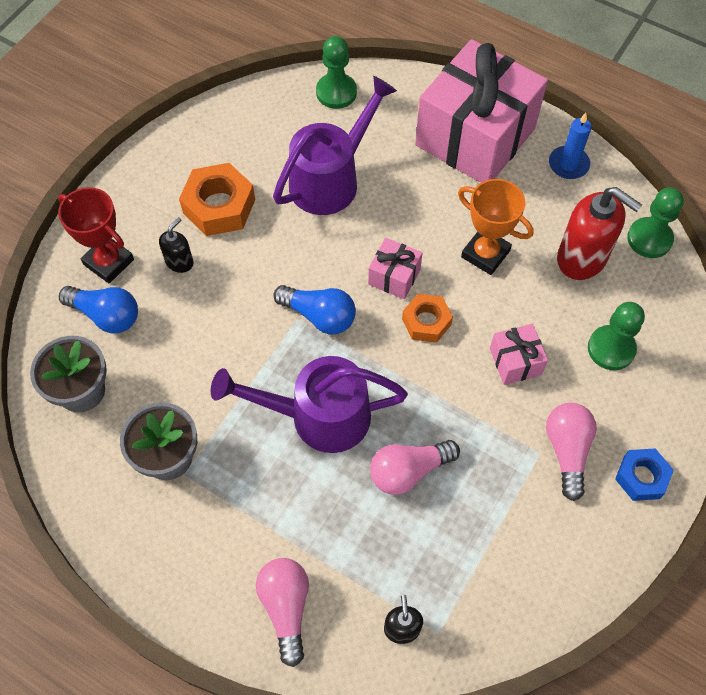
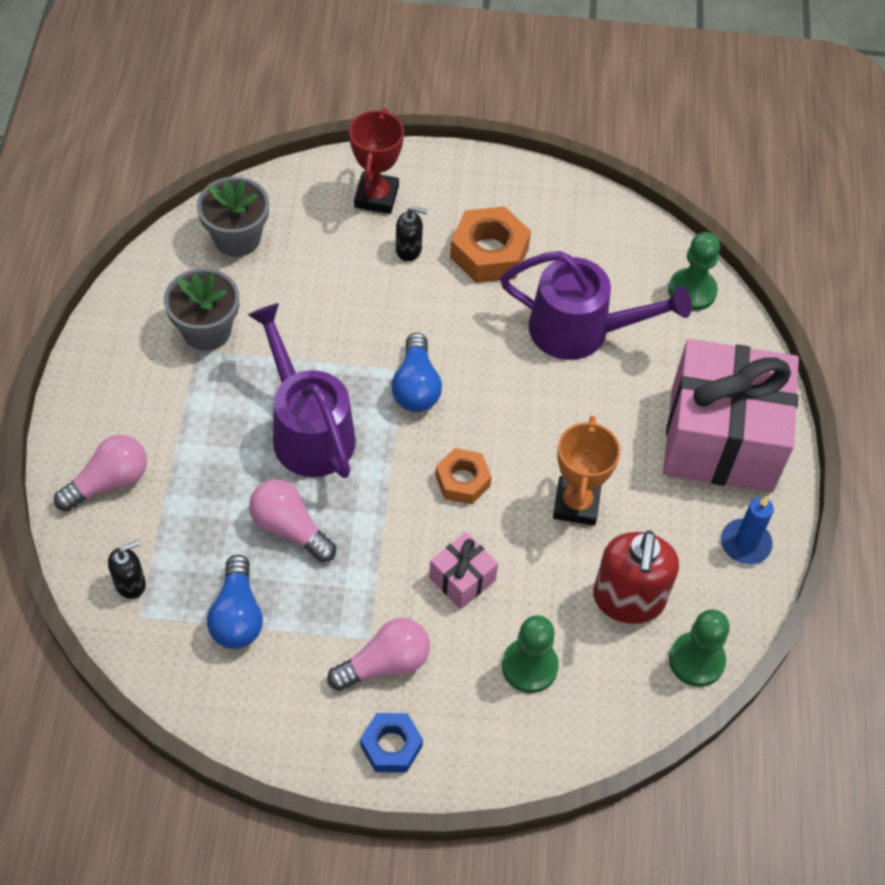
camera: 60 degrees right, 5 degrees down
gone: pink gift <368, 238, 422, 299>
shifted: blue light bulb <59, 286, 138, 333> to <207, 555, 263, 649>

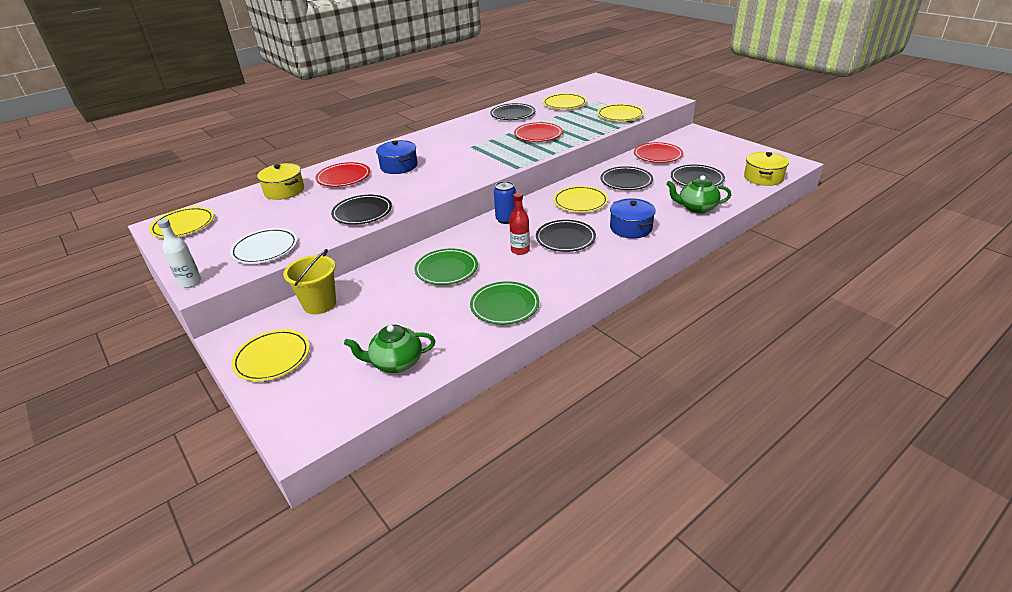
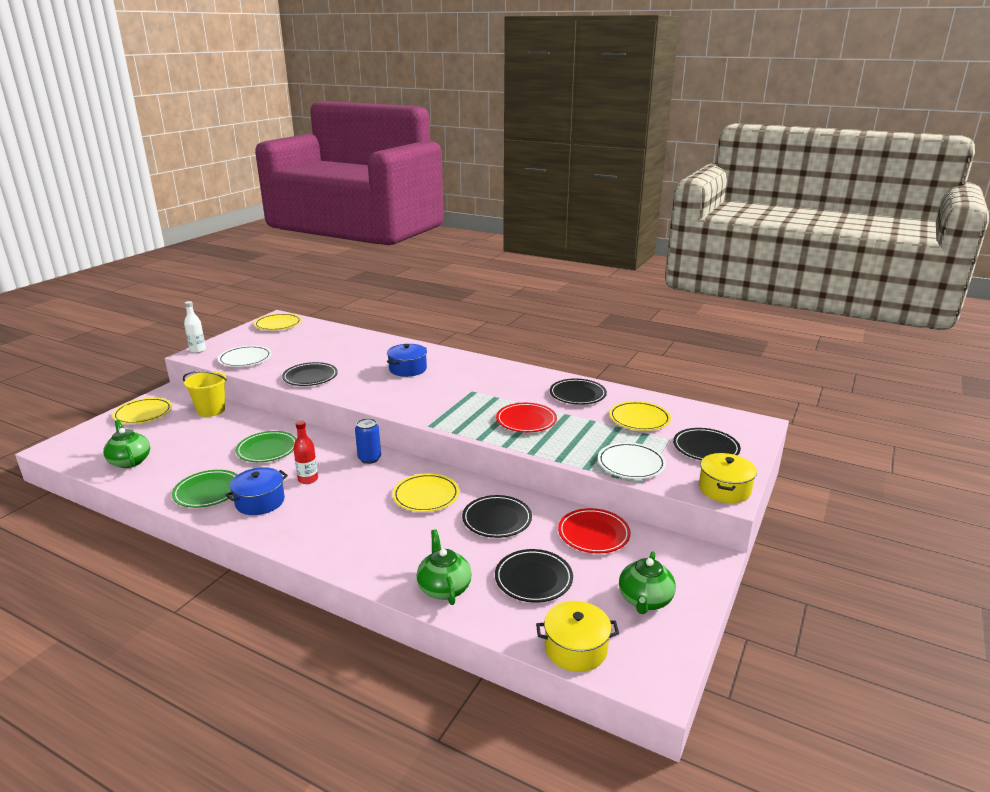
camera: 65 degrees right, 10 degrees down
gone: red plate <315, 162, 370, 187>
new: green teapot <619, 551, 676, 614>
shifted: blue pot <610, 199, 656, 239> to <225, 467, 288, 515>; black plate <536, 220, 596, 252> to <673, 428, 741, 460>; yellow pot <257, 163, 304, 200> to <699, 453, 757, 503>
repainted: yellow plate <597, 104, 644, 121> to white plate <598, 442, 666, 479>

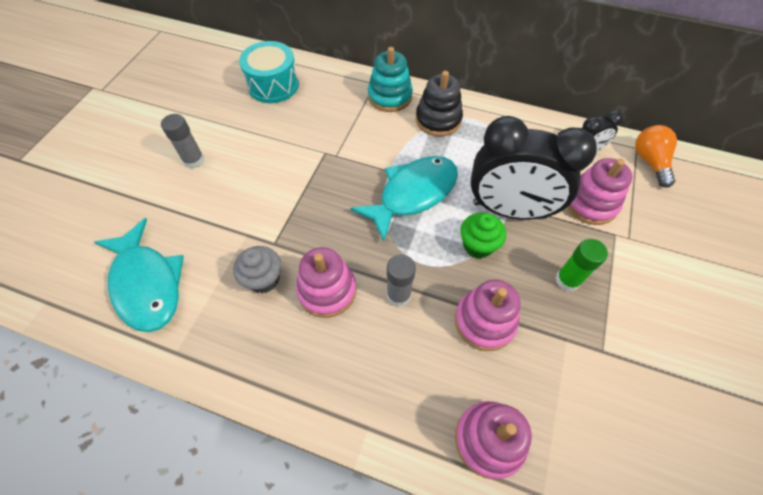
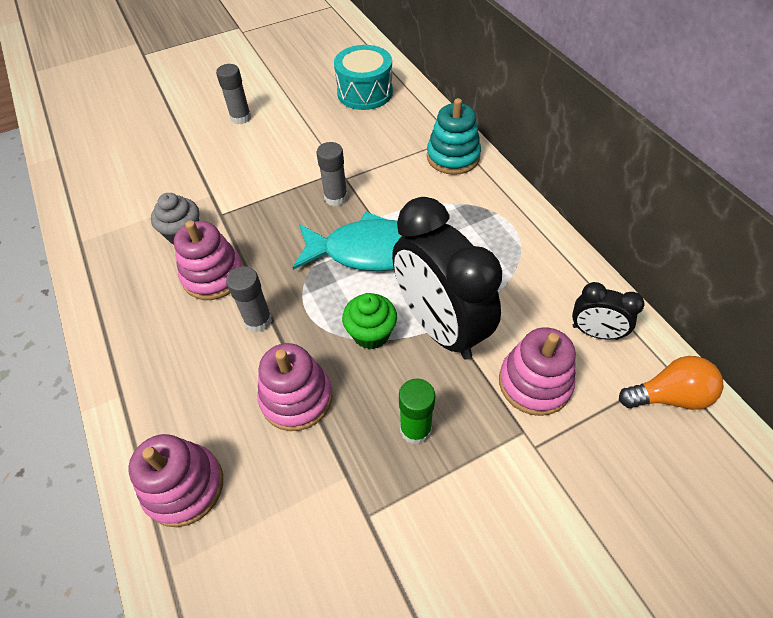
camera: 45 degrees right, 5 degrees down
gone: turquoise fish <94, 218, 184, 332>; black stacking toy <416, 71, 463, 137>
new: grey glue stick <317, 142, 348, 206>
rotated: orange light bulb <635, 125, 677, 188> = <619, 356, 723, 410> 45 degrees clockwise

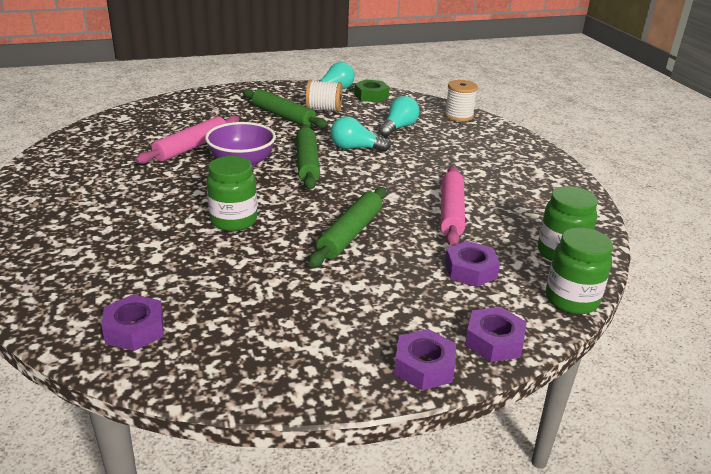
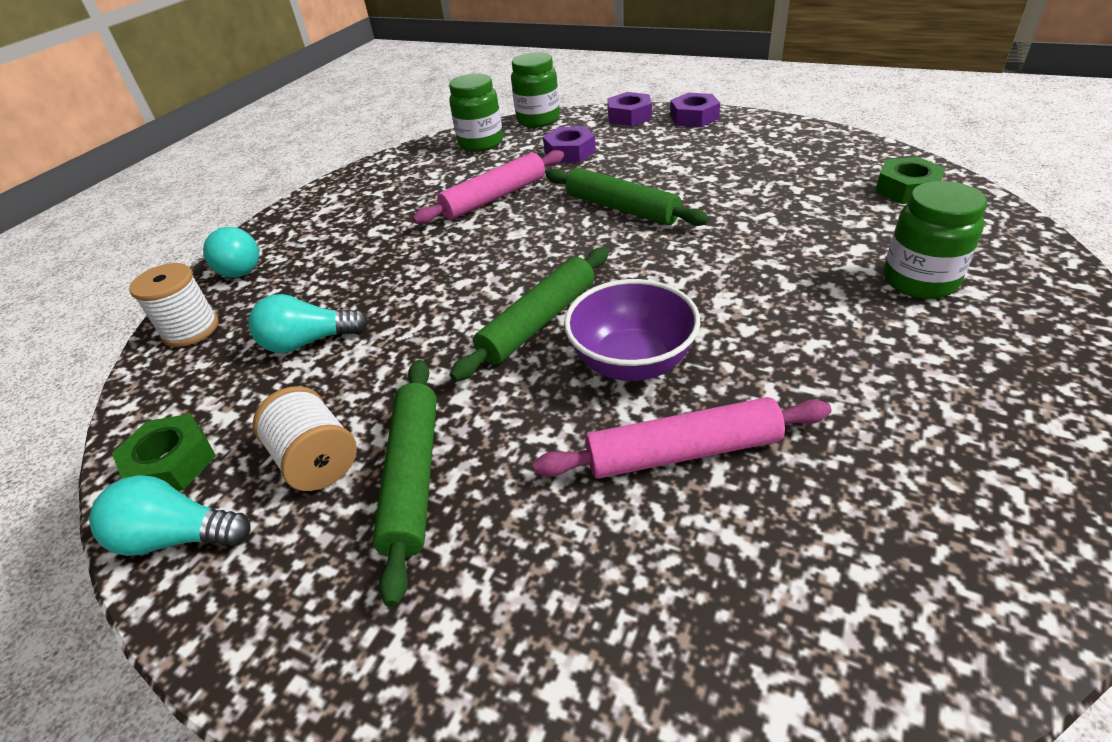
camera: 130 degrees left, 10 degrees up
shifted: turquoise light bulb <331, 116, 391, 152> to <203, 227, 259, 278>; green jar <207, 156, 257, 231> to <884, 181, 987, 299>
repainted: purple nut <102, 294, 164, 351> to green nut <875, 157, 946, 204>
rotated: green rolling pin <309, 187, 386, 267> = <546, 168, 709, 226> 60 degrees clockwise

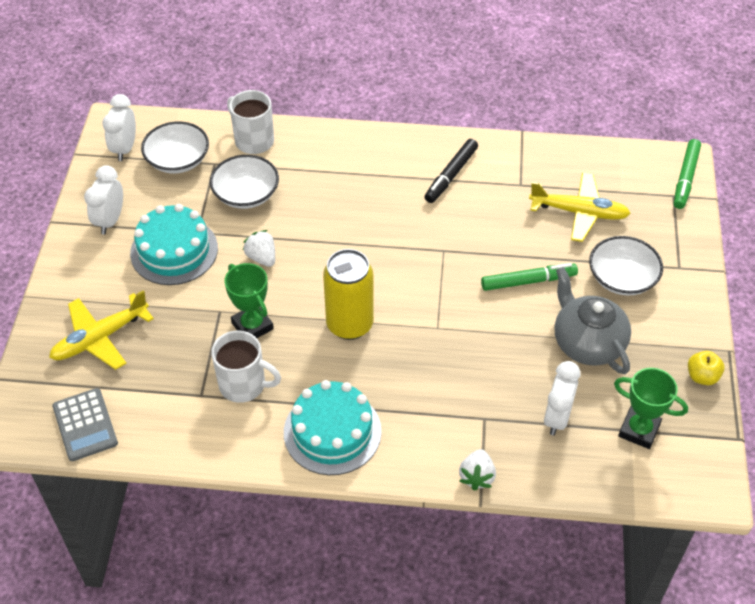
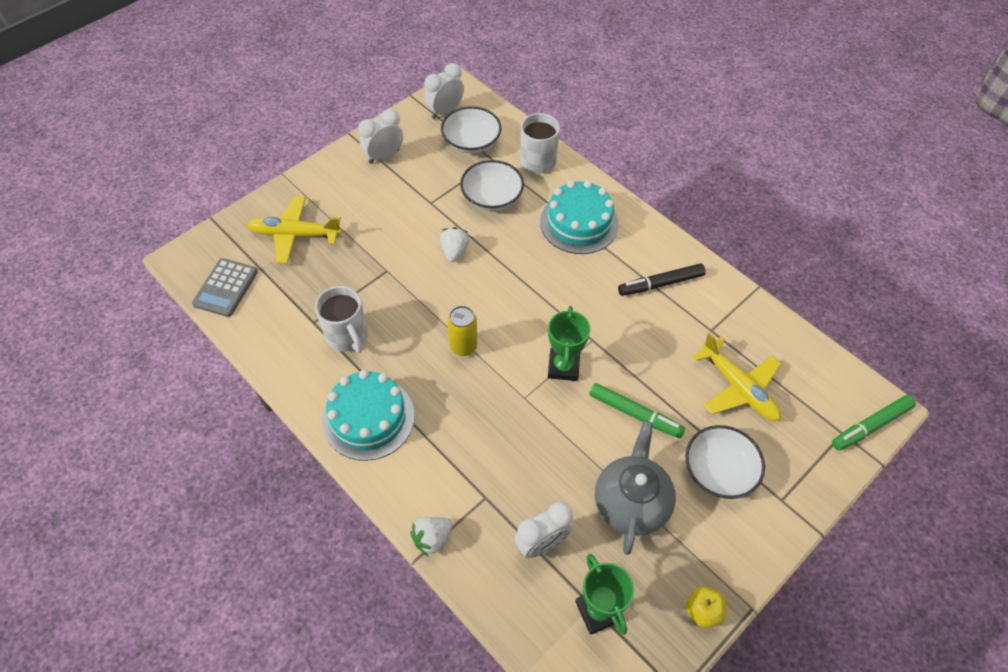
camera: 40 degrees right, 5 degrees up
shifted: turquoise cake <130, 204, 218, 285> to <540, 180, 619, 254>; green trophy <224, 263, 274, 338> to <548, 306, 590, 381>
scaled: yellow can <323, 249, 374, 340> = <447, 306, 477, 356> x0.62

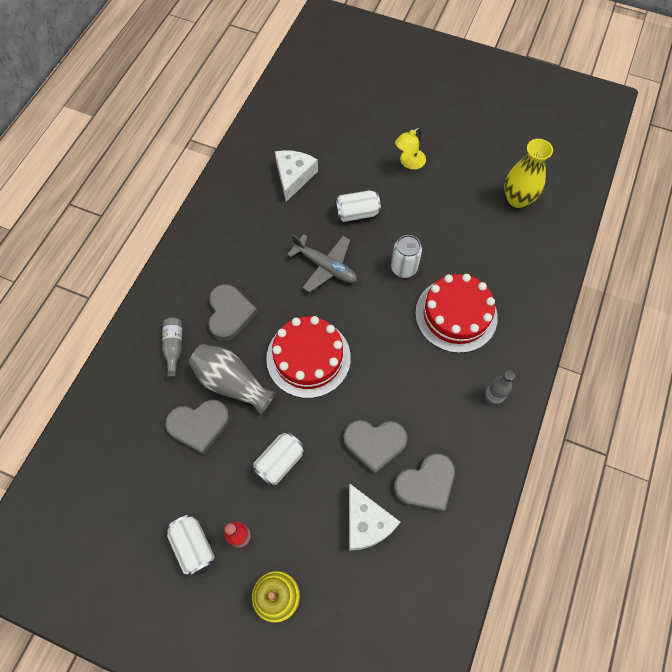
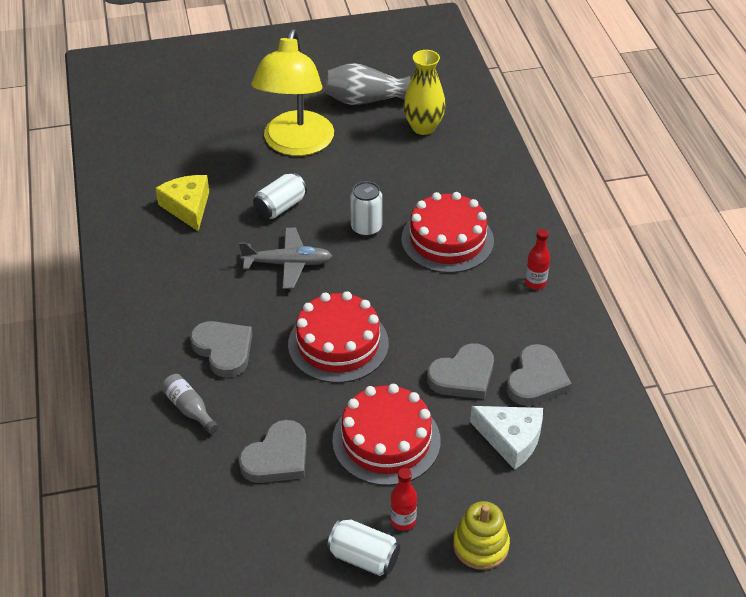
camera: 35 degrees left, 20 degrees down
shifted: grey vase <189, 344, 276, 415> to <326, 63, 411, 105>
swapped: white can <252, 431, 305, 487> to red cake <332, 384, 441, 486>
repainted: white cheese <275, 150, 318, 202> to yellow cheese <155, 175, 209, 231>; grey bottle <485, 370, 515, 405> to red bottle <525, 229, 550, 289>
scaled: yellow lamp <395, 127, 426, 170> = <251, 29, 334, 156> x2.34

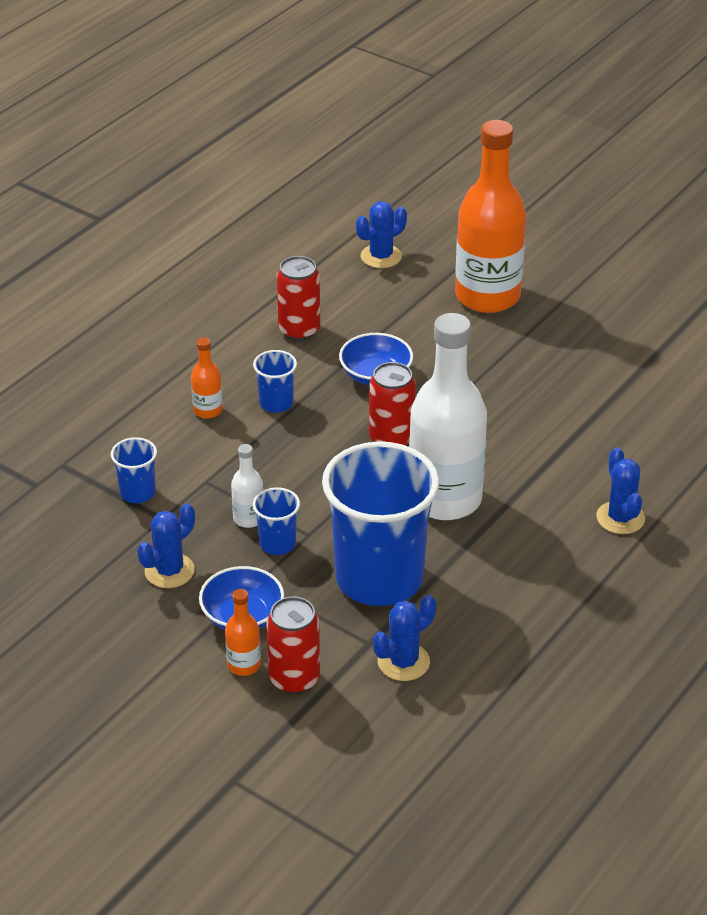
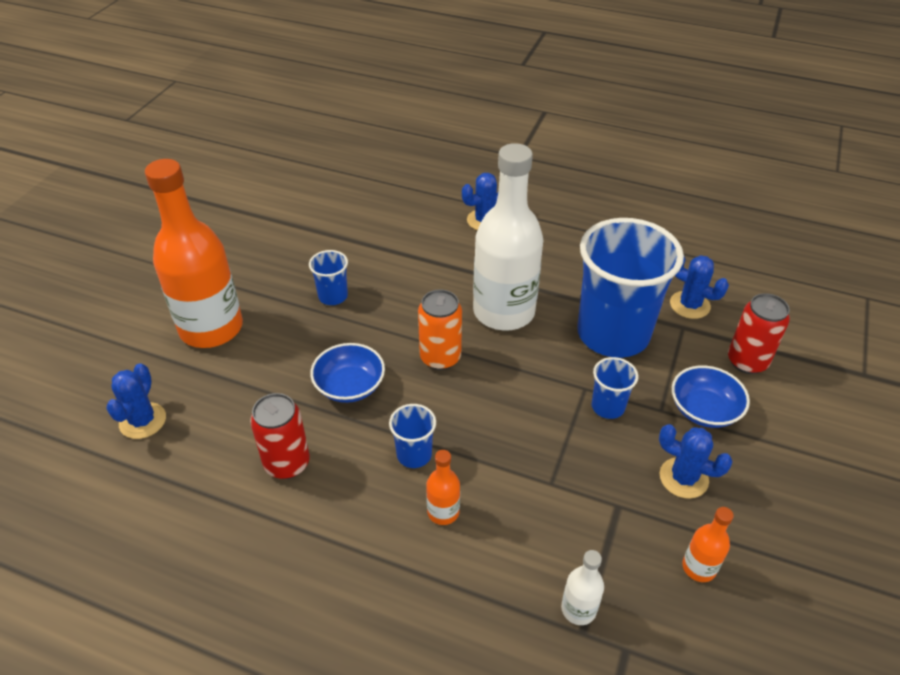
camera: 105 degrees left, 5 degrees up
shifted: blue cup <111, 437, 157, 503> to <309, 250, 348, 305>; white bottle <231, 444, 263, 528> to <561, 550, 604, 625>; orange bottle <225, 589, 261, 676> to <682, 507, 734, 582>
repainted: red can <369, 362, 416, 446> to orange can <418, 289, 462, 370>
rotated: blue cactus <356, 201, 407, 268> = <106, 363, 166, 439> 60 degrees clockwise

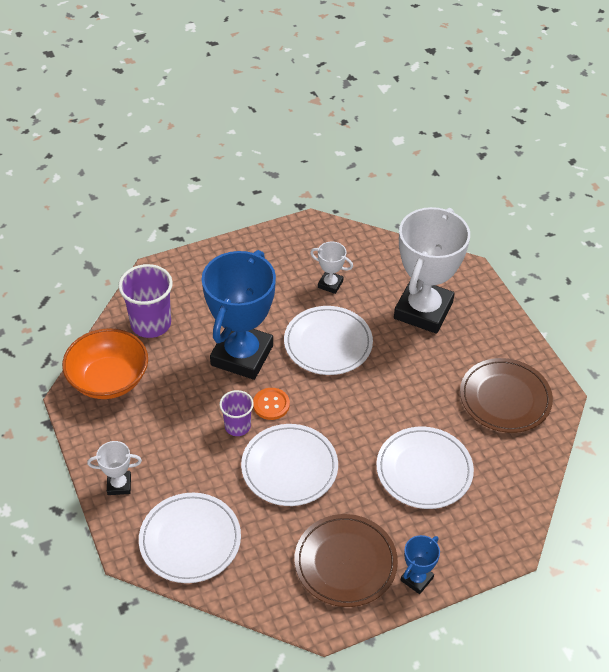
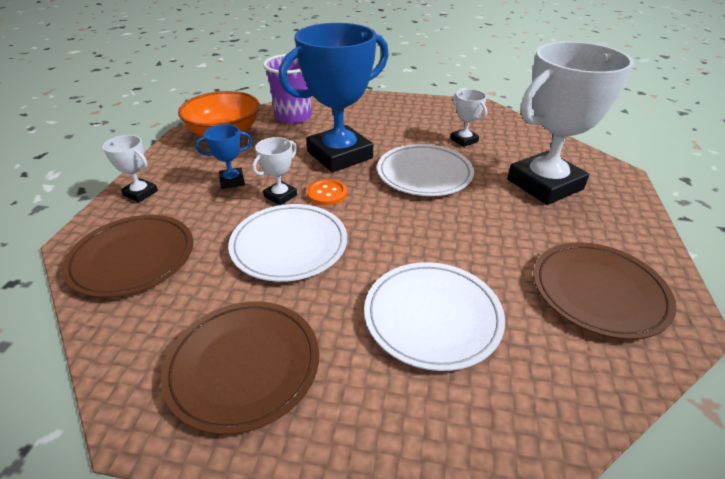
camera: 35 degrees right, 10 degrees down
shifted: blue trophy <400, 535, 440, 594> to <195, 124, 252, 189>
swapped: purple cup <219, 390, 254, 436> to white trophy <252, 137, 297, 205>
repainted: white plate <139, 493, 241, 583> to brown plate <62, 215, 193, 298>

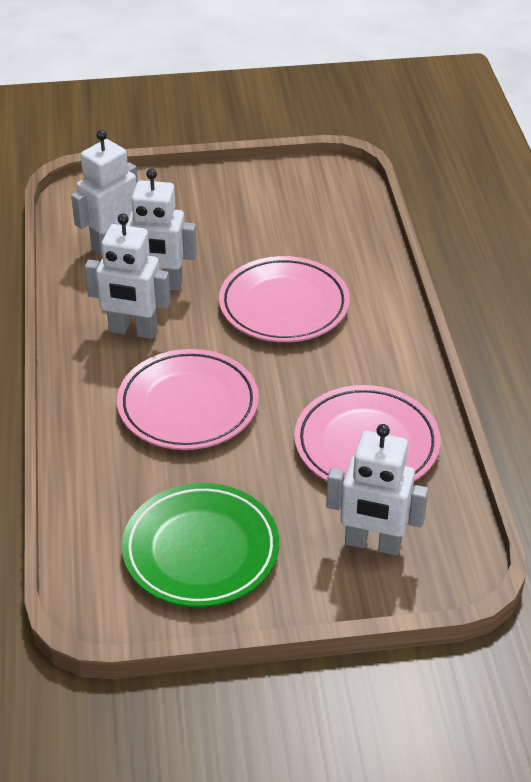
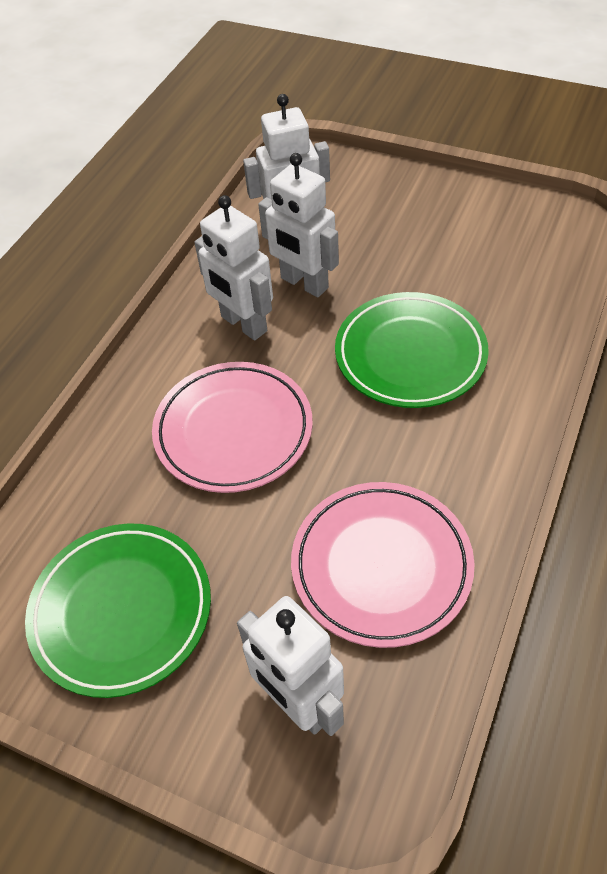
camera: 35 degrees right, 10 degrees up
repainted: pink plate <219, 256, 350, 342> to green plate <335, 292, 489, 408>

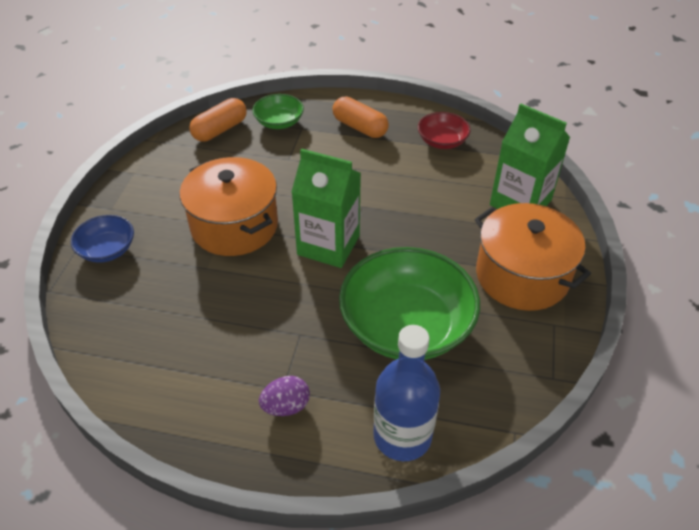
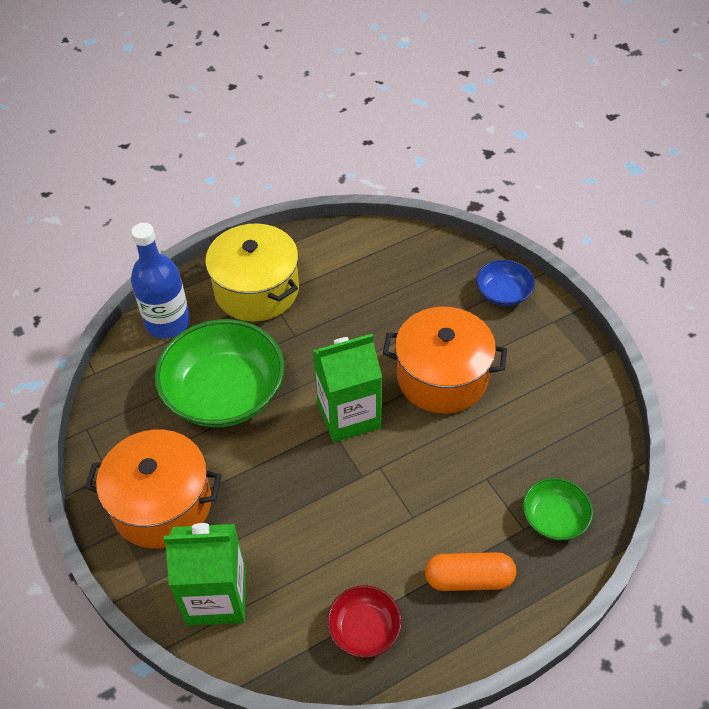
camera: 140 degrees right, 5 degrees up
gone: orange capsule <189, 98, 247, 141>
swapped: purple egg <259, 376, 310, 416> to yellow pot <205, 223, 299, 322>

